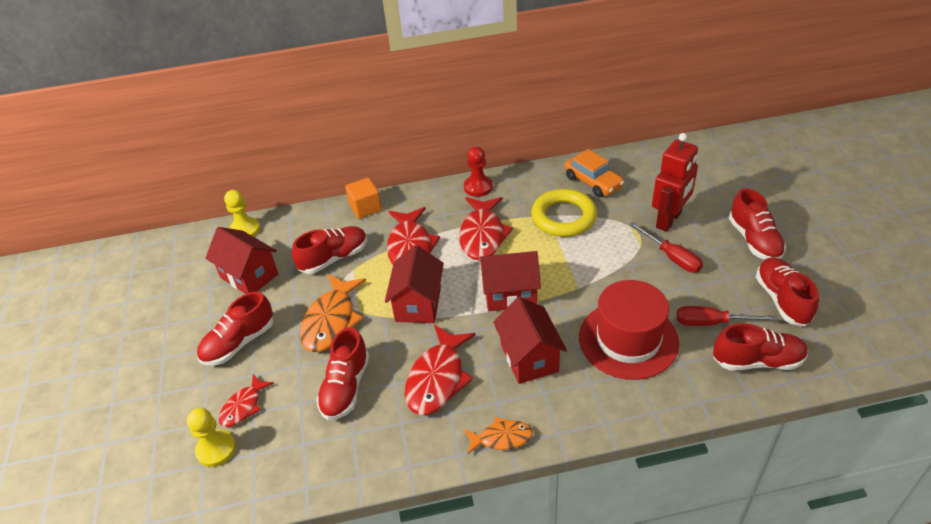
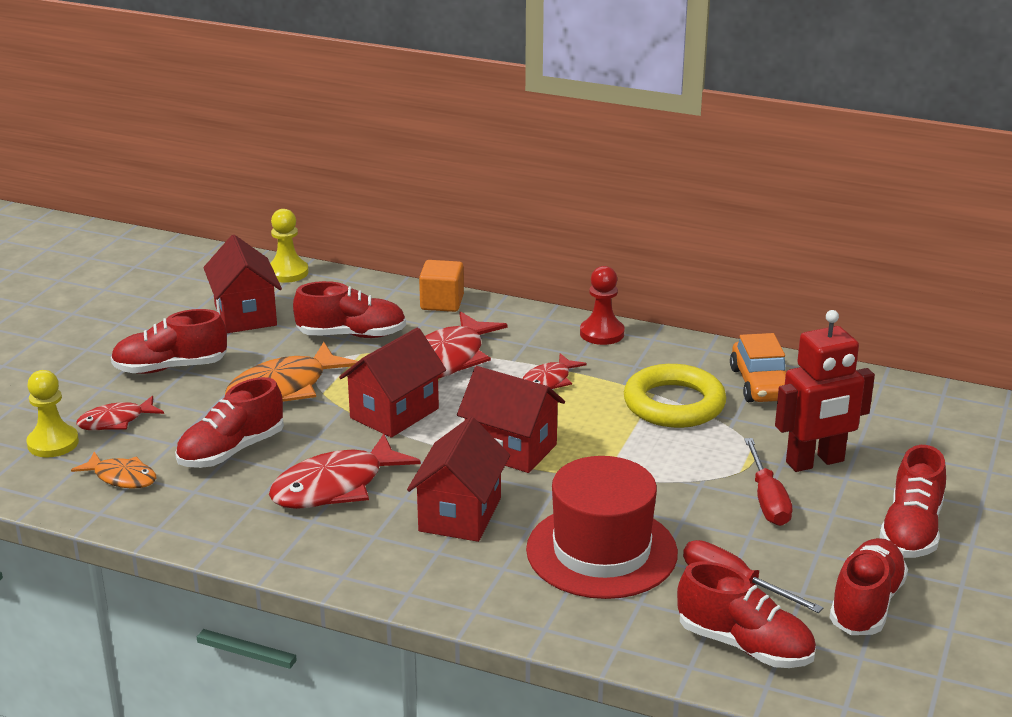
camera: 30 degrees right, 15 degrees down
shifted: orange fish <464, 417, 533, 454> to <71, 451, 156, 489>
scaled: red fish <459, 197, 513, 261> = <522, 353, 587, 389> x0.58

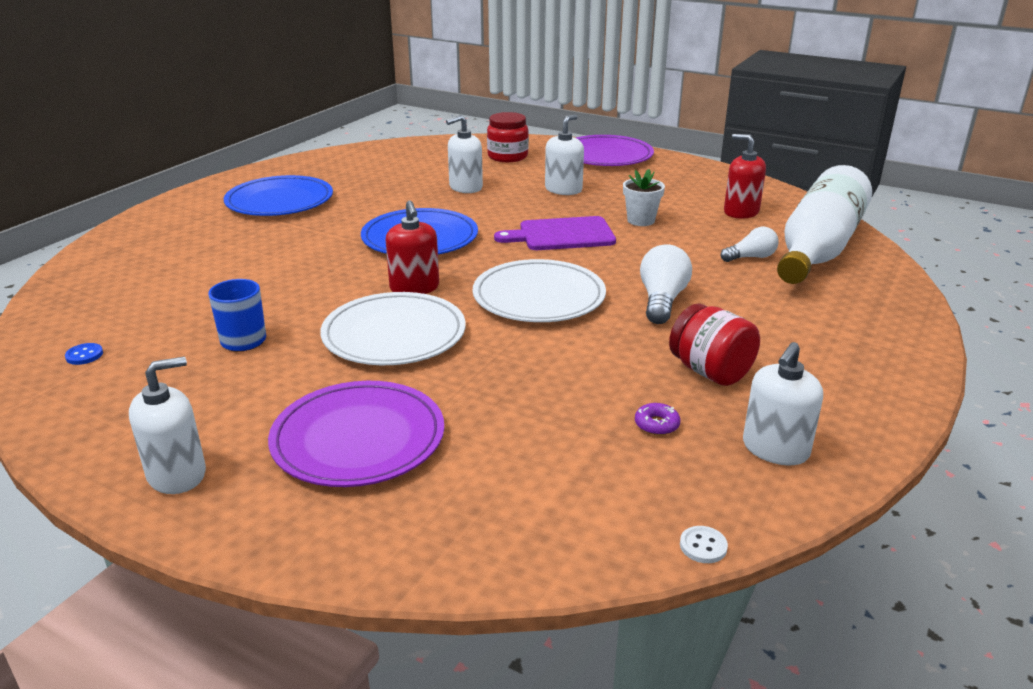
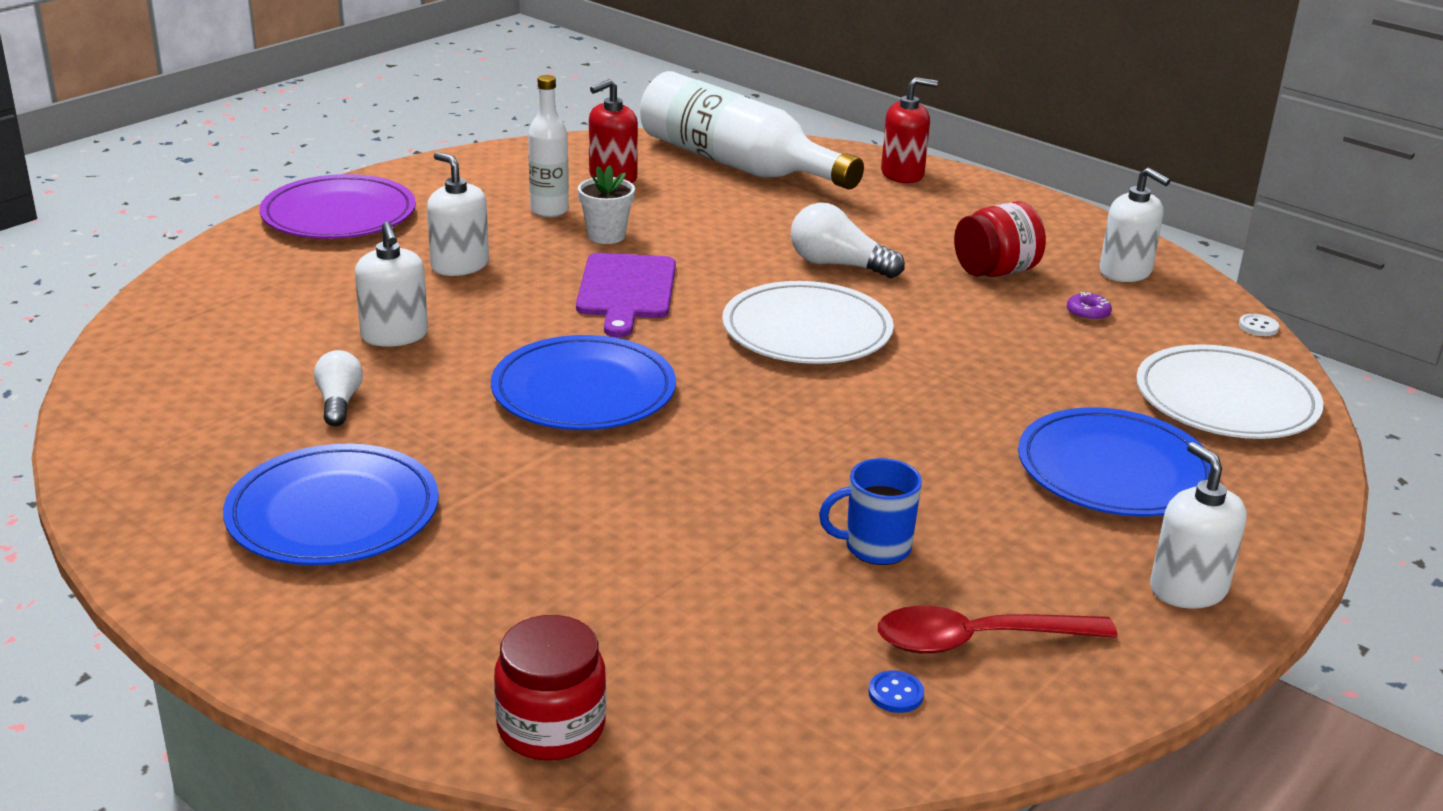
camera: 80 degrees left, 0 degrees up
new: white bottle <528, 75, 569, 217>; red spoon <878, 606, 1117, 654>
shifted: white light bulb <721, 227, 779, 262> to <314, 350, 363, 426>; red jar <487, 112, 529, 162> to <494, 615, 606, 761>; red soap dispenser <386, 200, 439, 294> to <881, 77, 938, 183>; white plate <320, 292, 466, 365> to <1136, 344, 1323, 439>
repainted: purple plate <268, 381, 444, 487> to blue plate <1018, 407, 1211, 517>

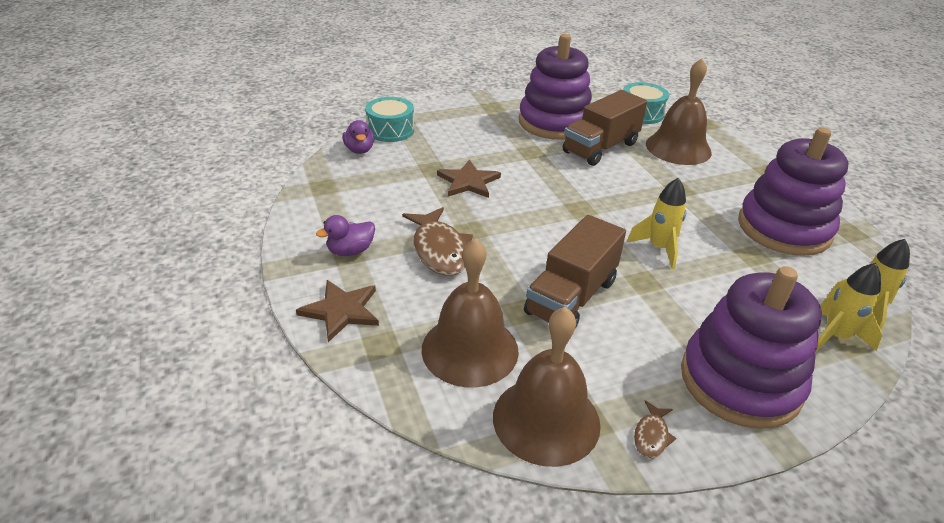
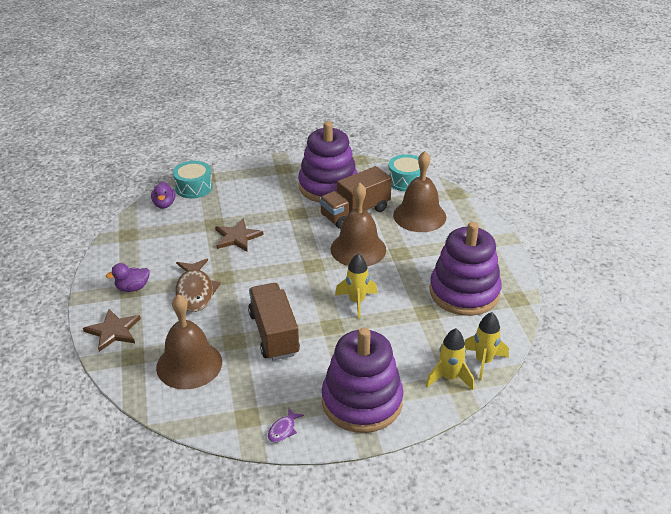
camera: 10 degrees right, 0 degrees up
shifted: brown bell <493, 307, 601, 467> to <331, 183, 386, 266>
repainted: brown fish <634, 400, 677, 458> to purple fish <268, 407, 304, 443>
rotated: brown truck <524, 215, 626, 328> = <248, 283, 300, 361> 120 degrees clockwise

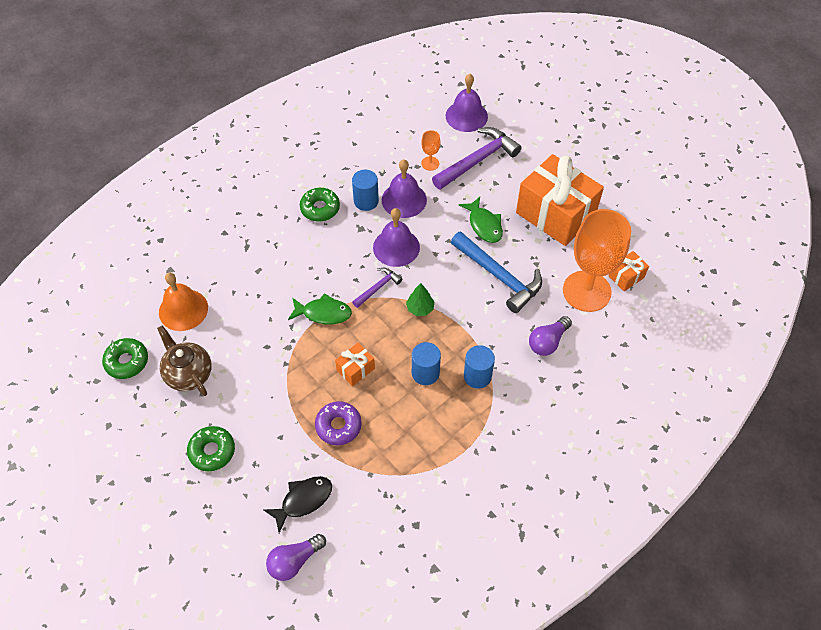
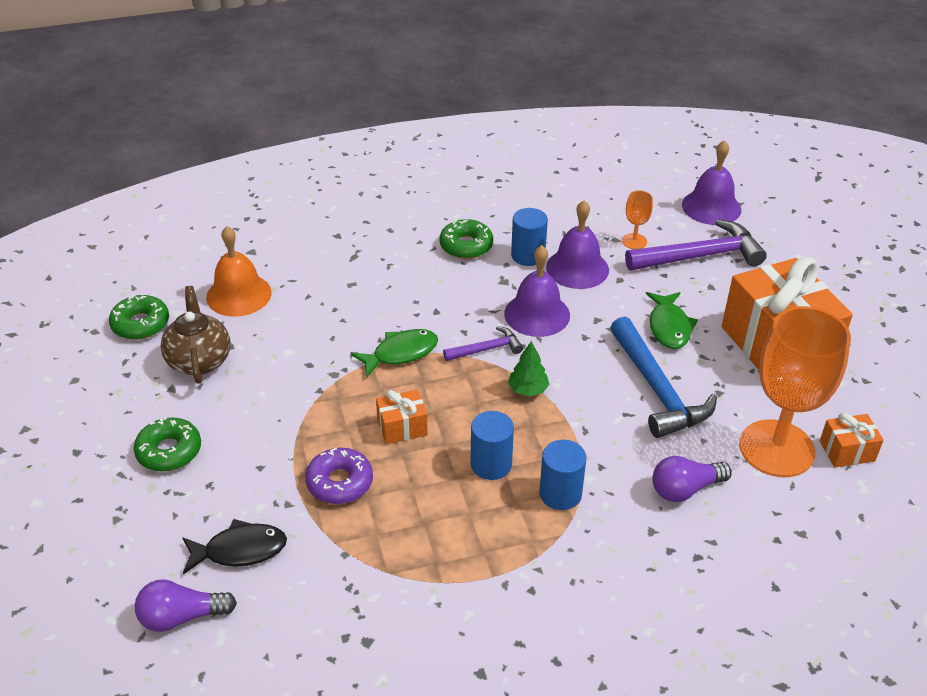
camera: 25 degrees right, 15 degrees down
rotated: green fish <288, 293, 352, 325> = <351, 329, 438, 377> 60 degrees counterclockwise

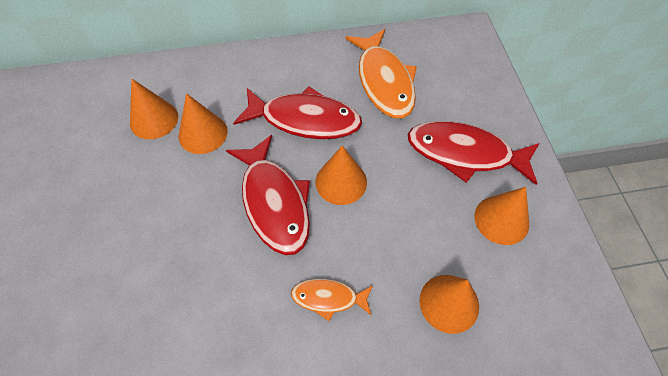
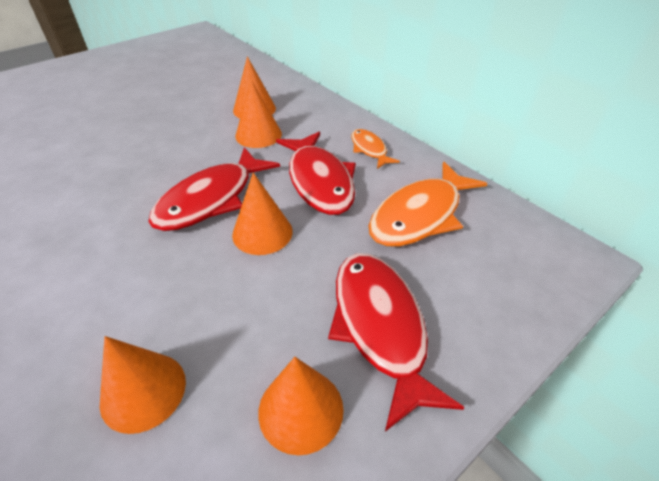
camera: 60 degrees right, 15 degrees down
shifted: orange fish <291, 279, 373, 321> to <351, 129, 400, 169>

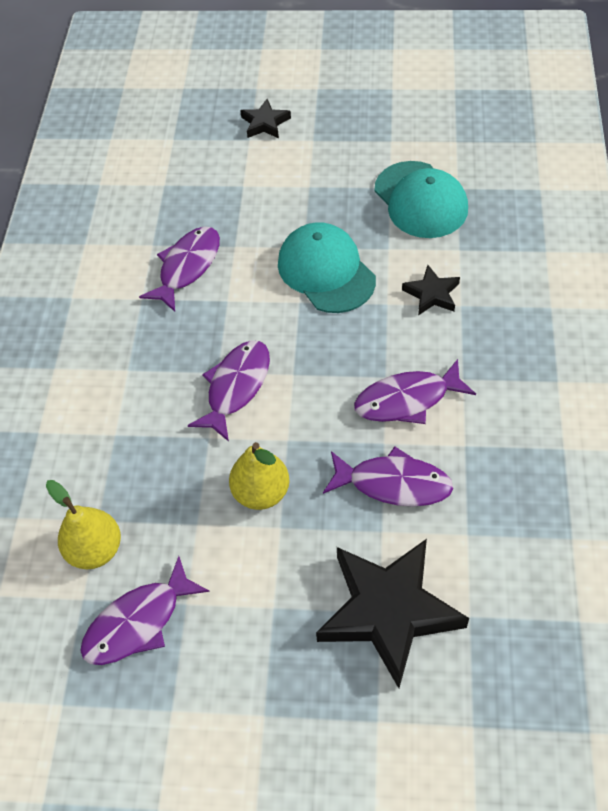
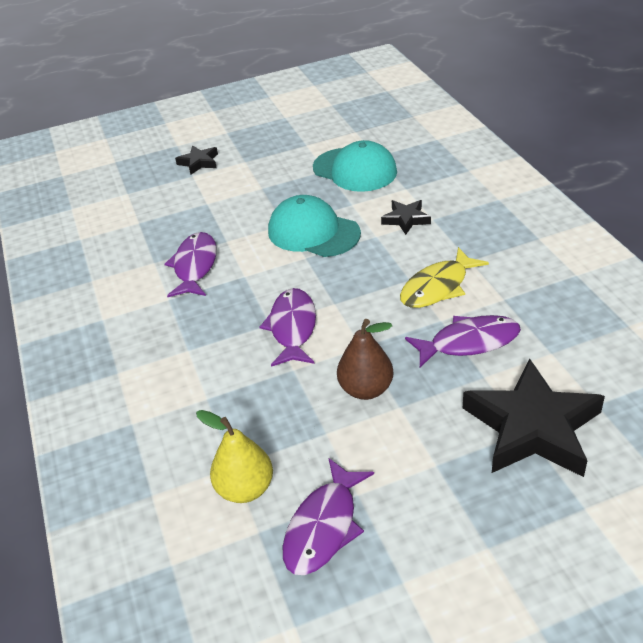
camera: 25 degrees left, 15 degrees down
repainted: yellow pear <229, 442, 290, 510> to brown pear <337, 319, 393, 400>; purple fish <354, 359, 476, 424> to yellow fish <400, 247, 489, 308>

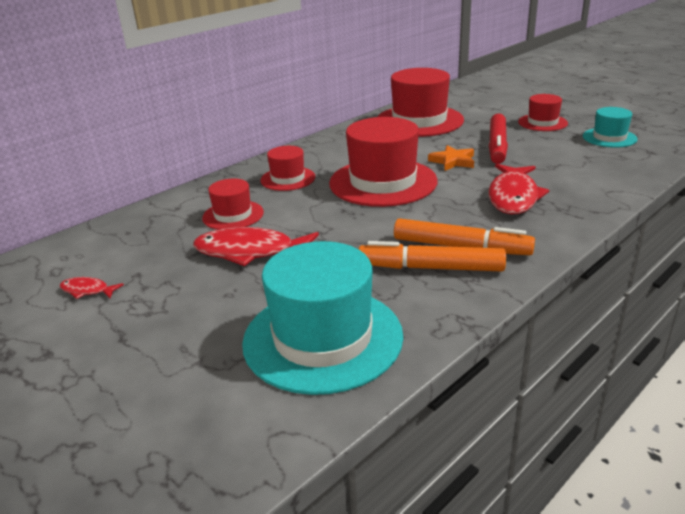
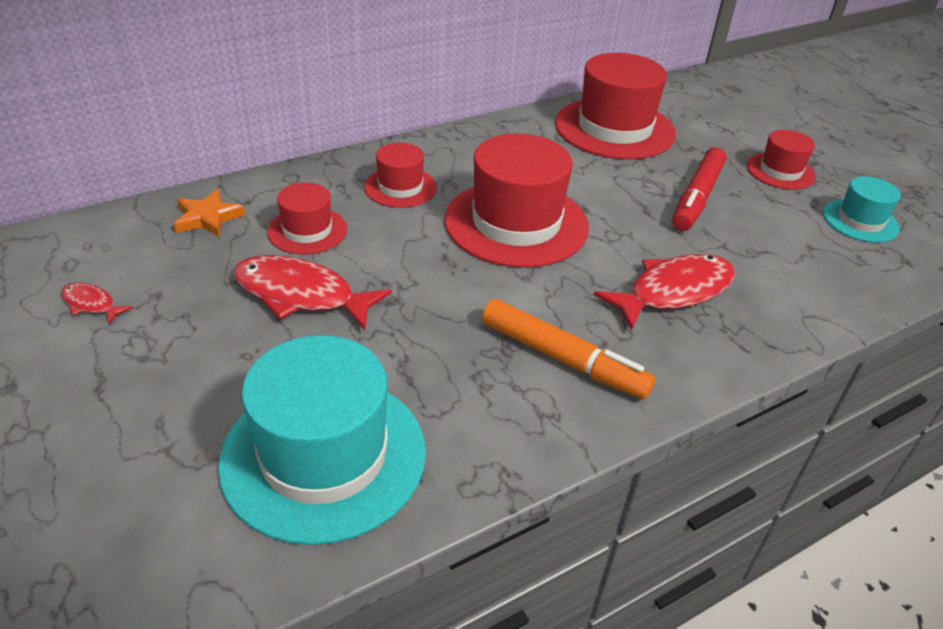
camera: 10 degrees right, 10 degrees up
gone: orange marker <359, 241, 506, 272>
shifted: orange star <428, 145, 474, 171> to <174, 189, 245, 237>
rotated: red fish <489, 164, 549, 215> = <594, 254, 735, 330> 150 degrees counterclockwise

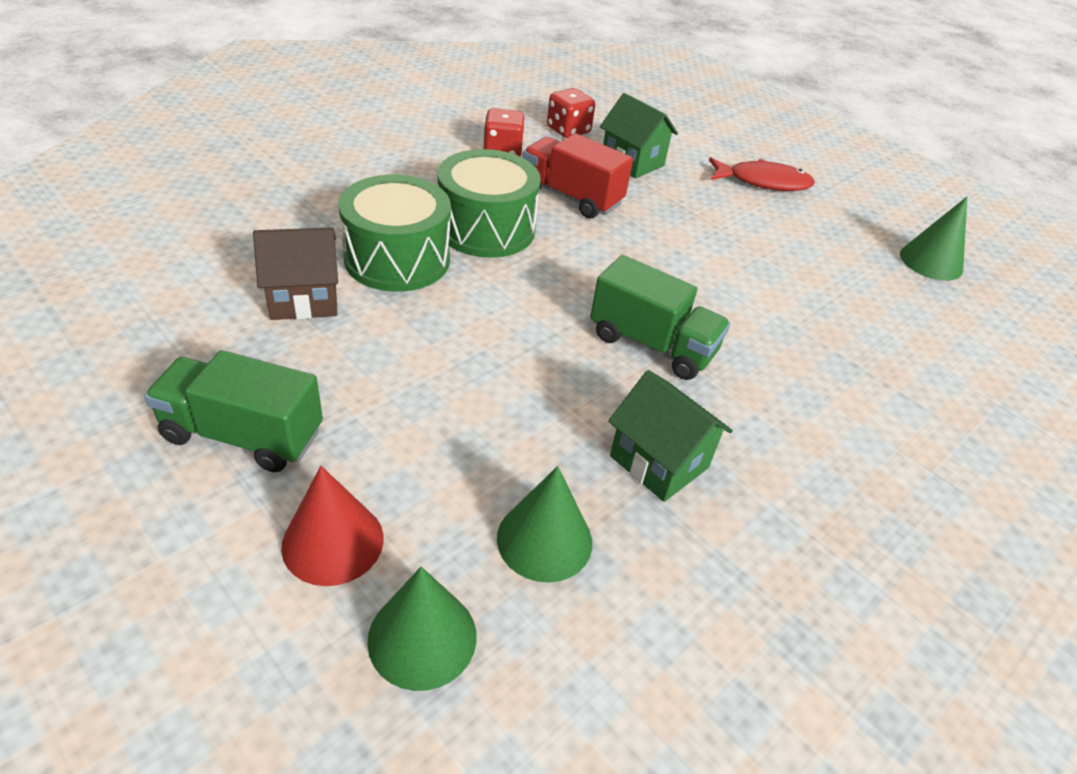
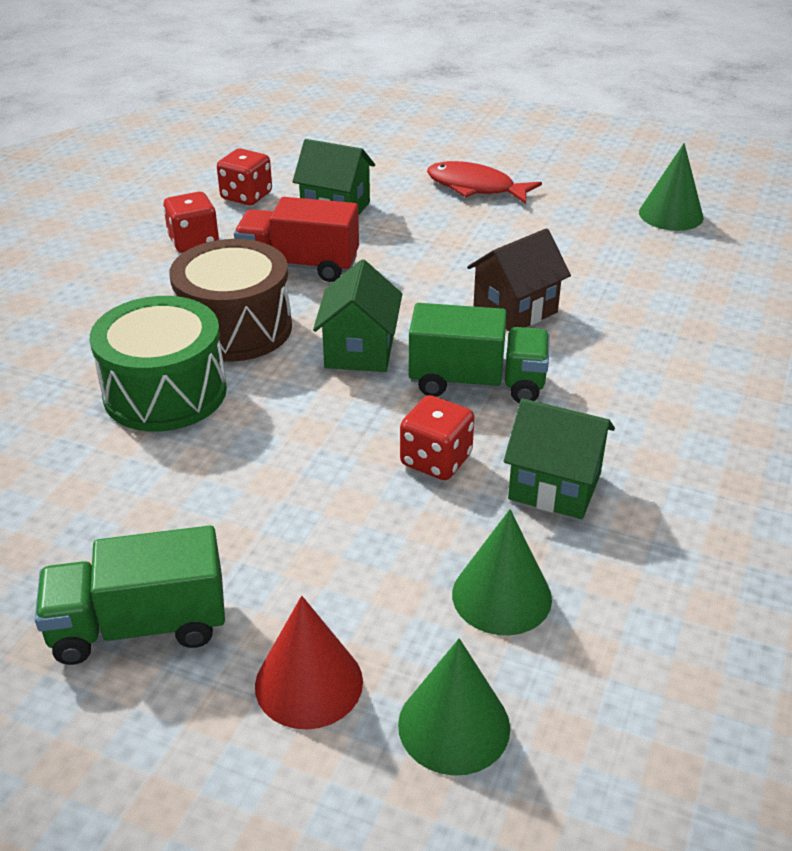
camera: 20 degrees left, 5 degrees down
new: green house <313, 260, 402, 372>; red dice <400, 395, 474, 480>
shifted: brown house <253, 227, 338, 320> to <467, 228, 571, 331>
repainted: green drum <438, 149, 541, 258> to brown drum <170, 239, 292, 362>
rotated: red fish <709, 158, 815, 191> = <427, 161, 542, 204> 135 degrees counterclockwise

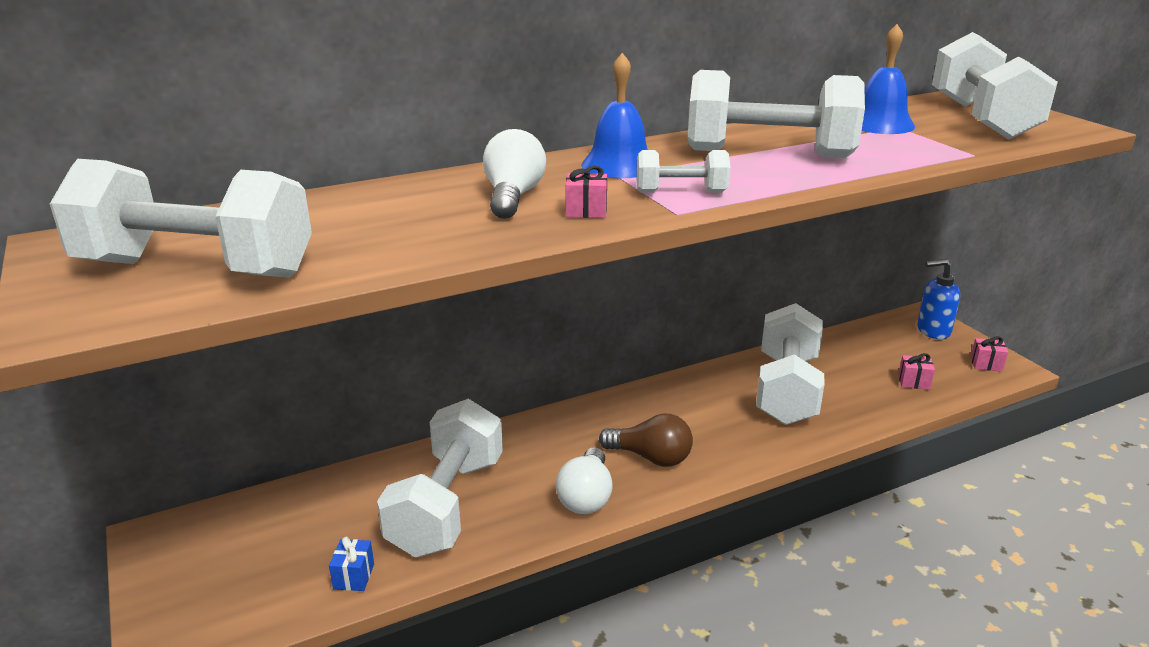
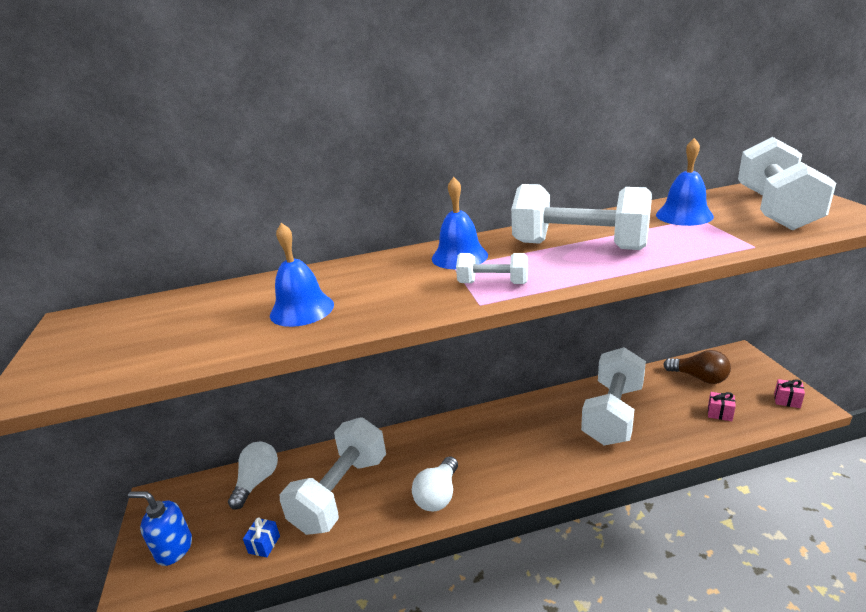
camera: 15 degrees right, 0 degrees up
gone: white dumbbell <50, 159, 312, 278>; pink gift <566, 166, 607, 218>
new: blue bell <270, 223, 334, 327>
shifted: blue soap dispenser <917, 259, 960, 339> to <128, 491, 192, 566>; white light bulb <483, 129, 546, 219> to <228, 442, 278, 510>; brown light bulb <599, 414, 693, 467> to <663, 350, 731, 384>

